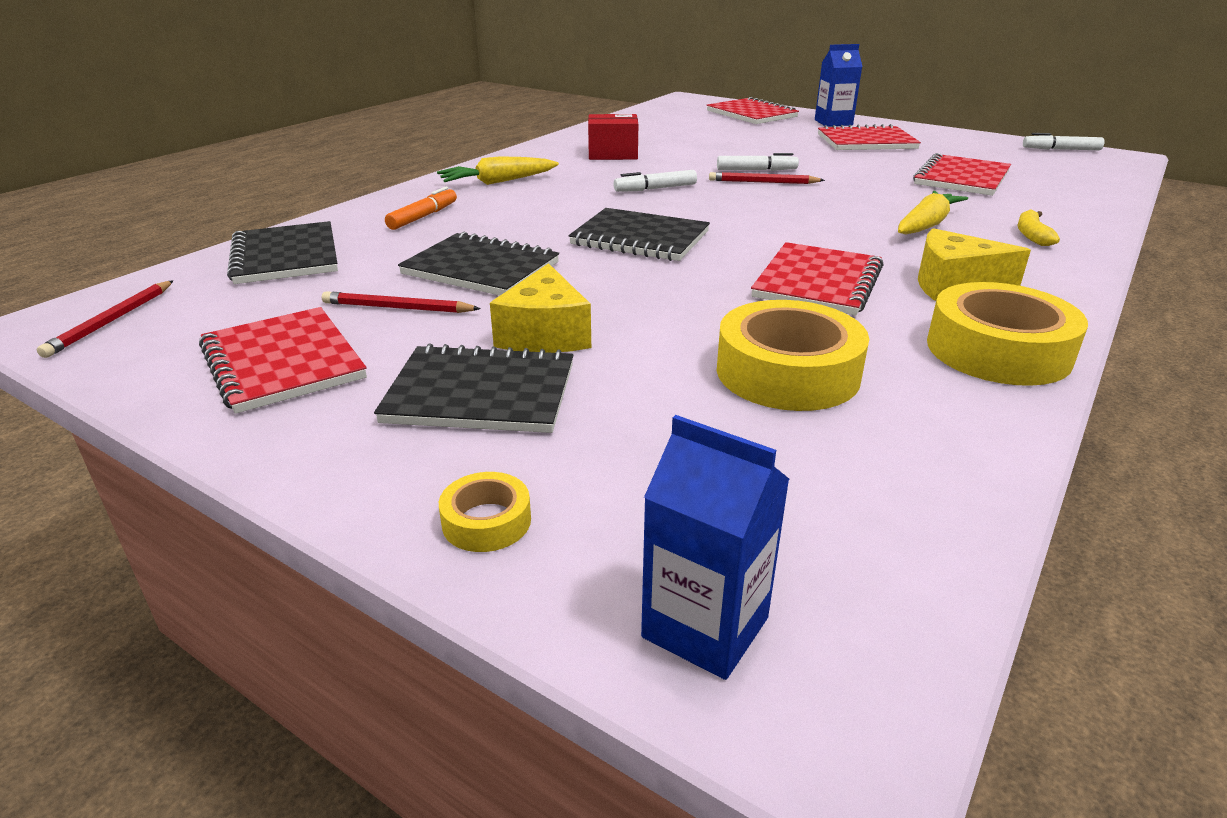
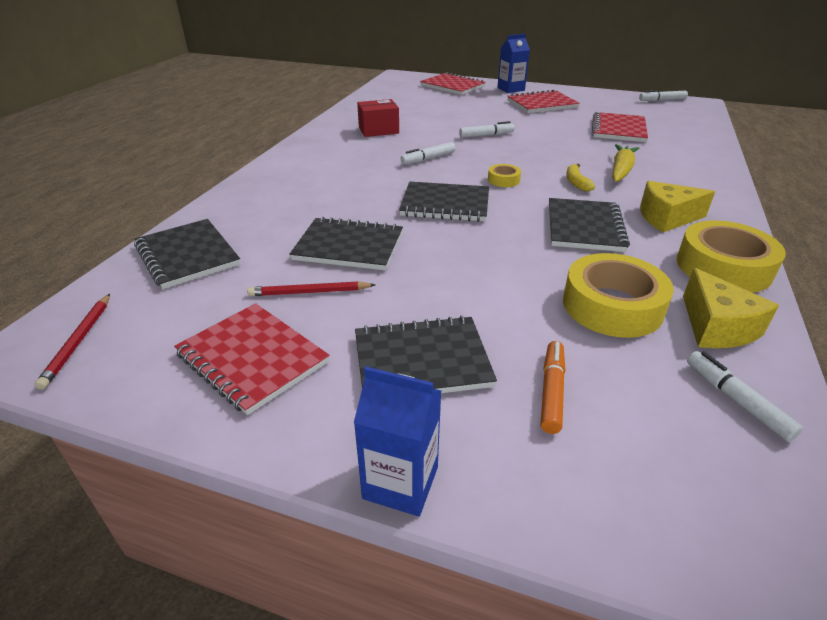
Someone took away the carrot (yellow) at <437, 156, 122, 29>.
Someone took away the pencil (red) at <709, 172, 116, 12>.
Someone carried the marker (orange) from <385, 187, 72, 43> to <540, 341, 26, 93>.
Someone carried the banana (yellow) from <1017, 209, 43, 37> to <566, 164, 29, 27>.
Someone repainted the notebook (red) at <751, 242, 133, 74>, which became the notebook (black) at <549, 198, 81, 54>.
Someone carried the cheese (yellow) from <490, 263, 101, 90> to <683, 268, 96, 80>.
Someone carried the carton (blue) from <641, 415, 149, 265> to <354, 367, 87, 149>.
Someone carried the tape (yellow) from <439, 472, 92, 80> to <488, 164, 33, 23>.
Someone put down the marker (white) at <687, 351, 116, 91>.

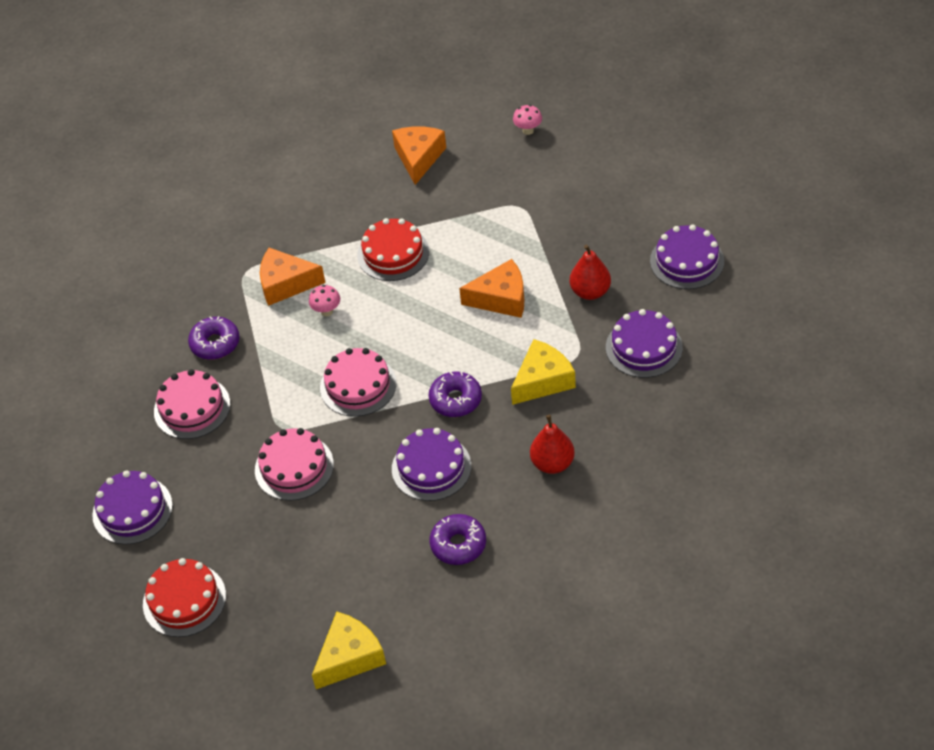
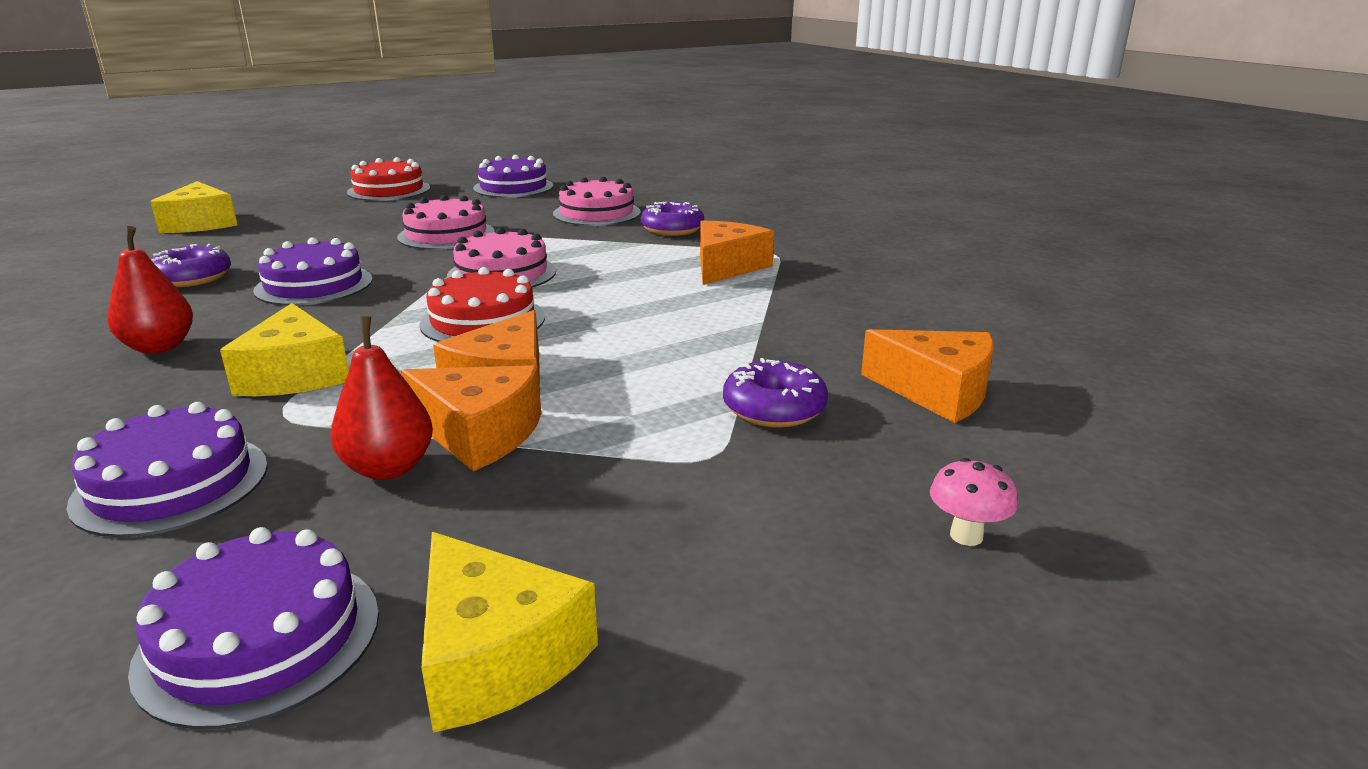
Someone carried the cake (red) from <357, 218, 72, 63> to <419, 267, 126, 75>.
Someone took away the mushroom (pink) at <309, 285, 31, 31>.
Someone carried the donut (purple) from <429, 372, 53, 45> to <723, 358, 105, 70>.
Someone put down the cheese (orange) at <401, 365, 140, 106>.
Someone put down the cheese (yellow) at <421, 532, 177, 201>.

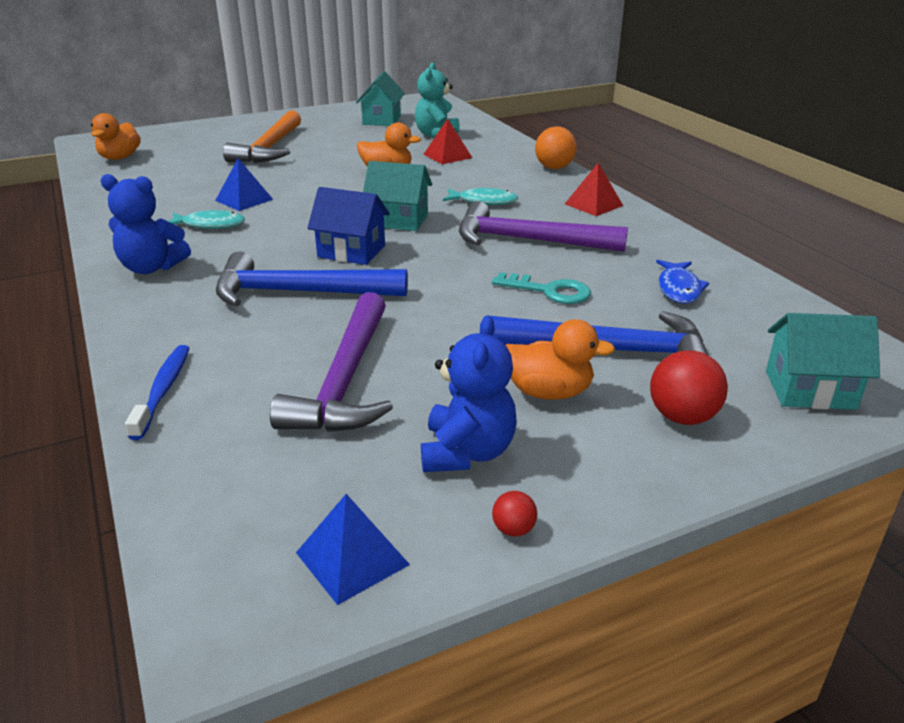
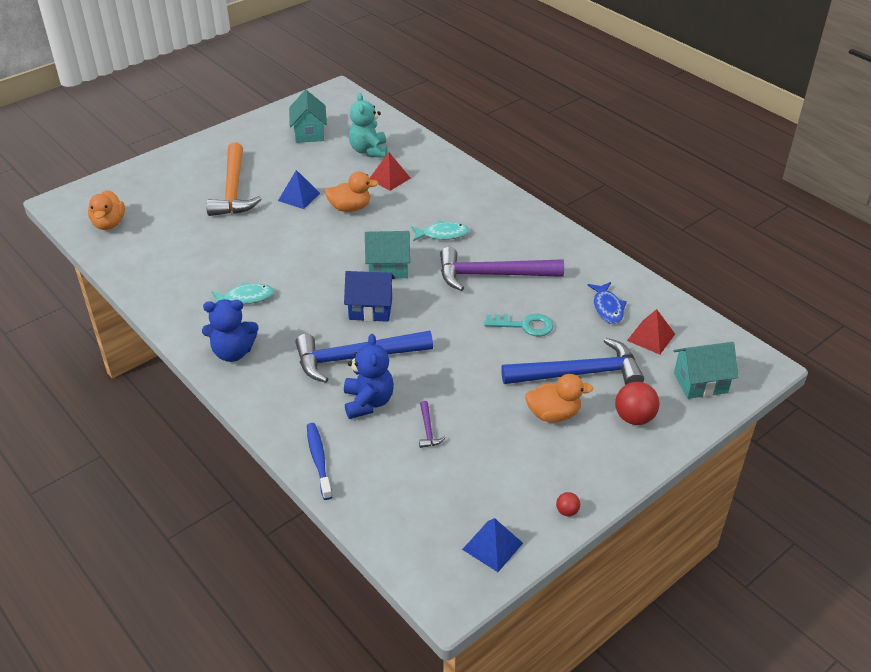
Someone took away the ball (orange) at <535, 127, 42, 42>.
Someone carried the pyramid (blue) from <215, 158, 58, 53> to <278, 170, 42, 39>.
Someone carried the pyramid (red) from <565, 163, 58, 53> to <627, 309, 48, 46>.
Someone scaled the hammer (purple) at <270, 292, 123, 140> by 0.40.
Someone carried the teddy bear (blue) from <421, 315, 96, 157> to <344, 334, 50, 85>.

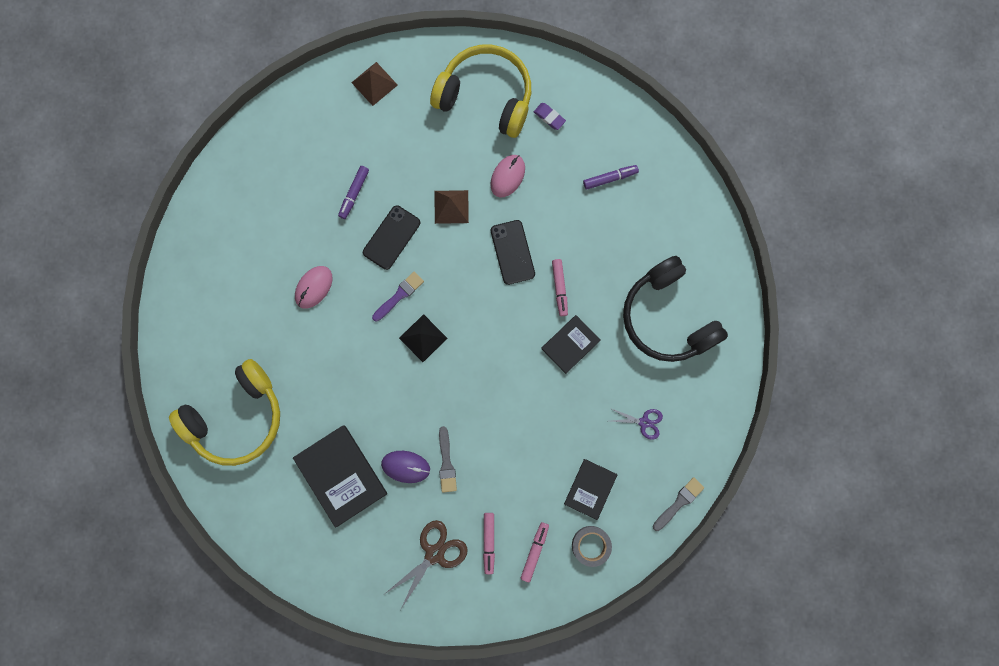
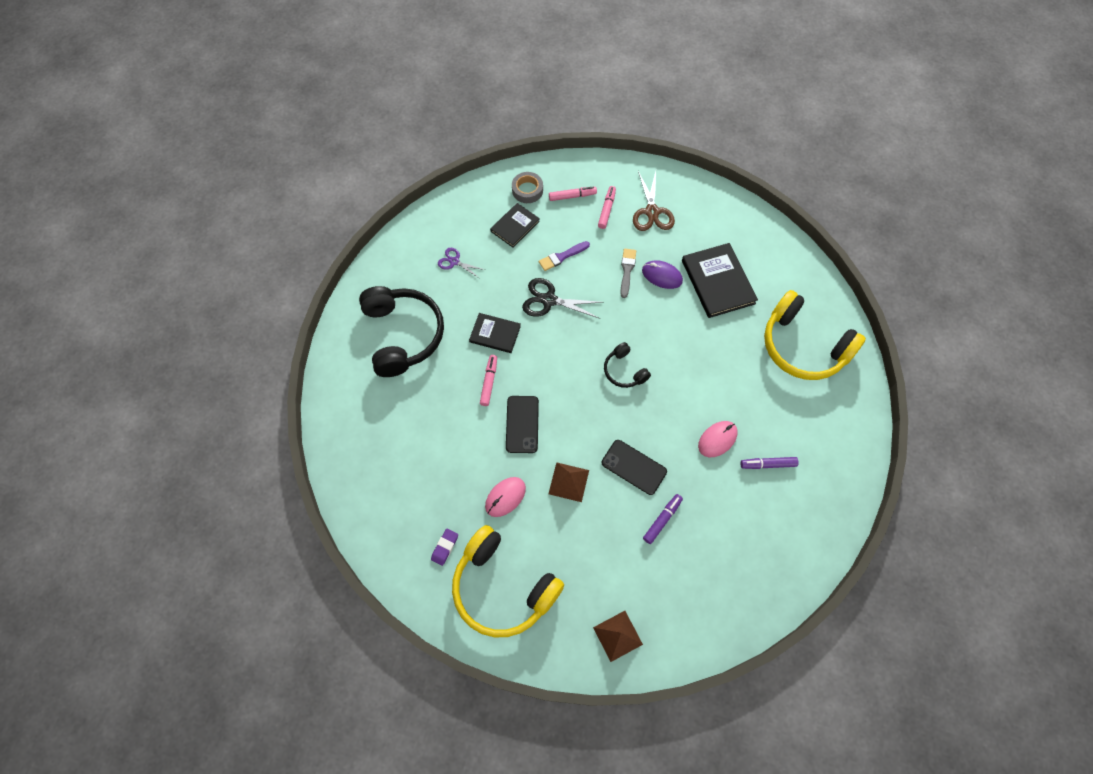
Someone rotated the eraser (purple) at <534, 103, 32, 27> by 60 degrees clockwise.
Someone carried the marker (purple) from <583, 165, 56, 25> to <740, 457, 59, 12>.
Someone rotated the phone (black) at <363, 205, 57, 65> by 75 degrees clockwise.
Someone carried the brush (purple) from <372, 271, 52, 50> to <539, 241, 51, 30>.
Someone swapped the pyramid (black) at <399, 314, 49, 48> for the headphones (black) at <604, 342, 47, 46>.
Someone rotated the book (black) at <541, 315, 60, 59> by 45 degrees clockwise.
Someone rotated the headphones (yellow) at <169, 359, 111, 107> by 120 degrees counterclockwise.
Someone took away the brush (grey) at <653, 477, 51, 54>.
Someone rotated the scissors (brown) at <386, 520, 82, 89> by 60 degrees counterclockwise.
Someone rotated the marker (pink) at <521, 522, 28, 60> by 135 degrees counterclockwise.
Someone put down the scissors (black) at <522, 278, 81, 41>.

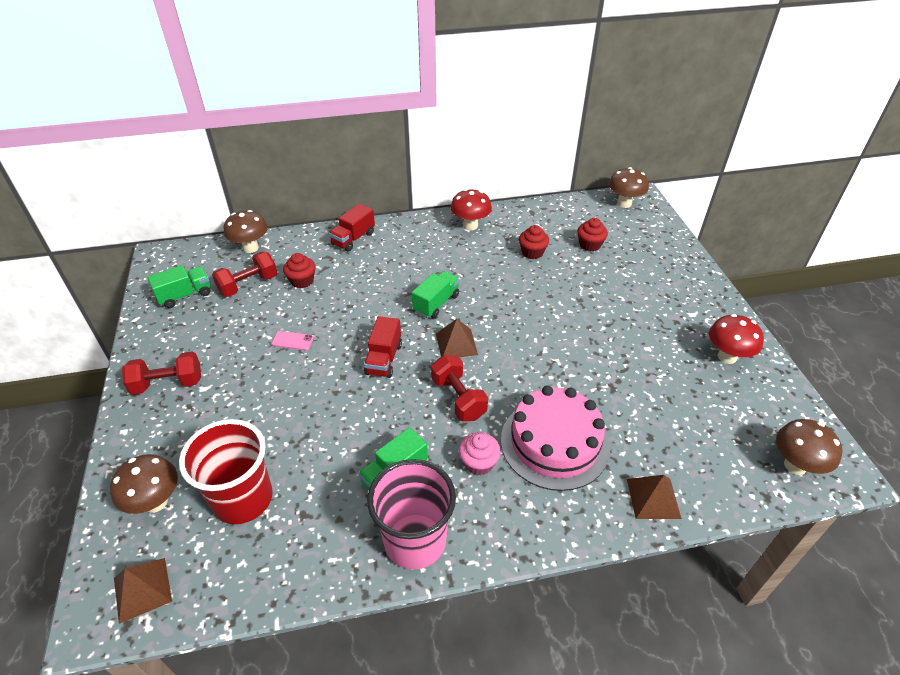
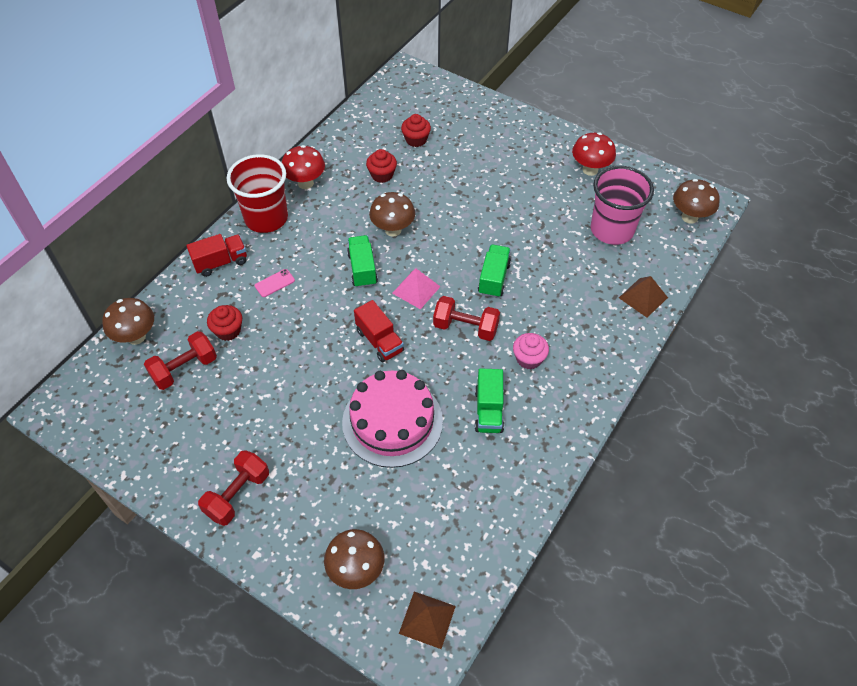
Someone carried the mushroom (brown) from <609, 167, 40, 41> to <369, 192, 46, 45>.
Someone rotated the truck (red) at <329, 204, 46, 48> by 105 degrees counterclockwise.
Someone rotated the dumbbell (red) at <212, 251, 65, 46> by 45 degrees clockwise.
Someone carried the truck (green) from <147, 265, 64, 43> to <478, 244, 33, 54>.
Someone repainted the pyramid (brown) at <436, 319, 42, 38>, which became the pyramid (pink) at <392, 268, 49, 41>.
Someone carried the phone (pink) from <271, 331, 43, 19> to <255, 269, 40, 28>.
Someone carried the cake (pink) from <501, 386, 109, 105> to <342, 370, 101, 98>.
Someone carried the cup (red) from <179, 419, 94, 105> to <227, 154, 61, 79>.
Someone carried the cup (pink) from <367, 459, 89, 110> to <591, 166, 63, 79>.

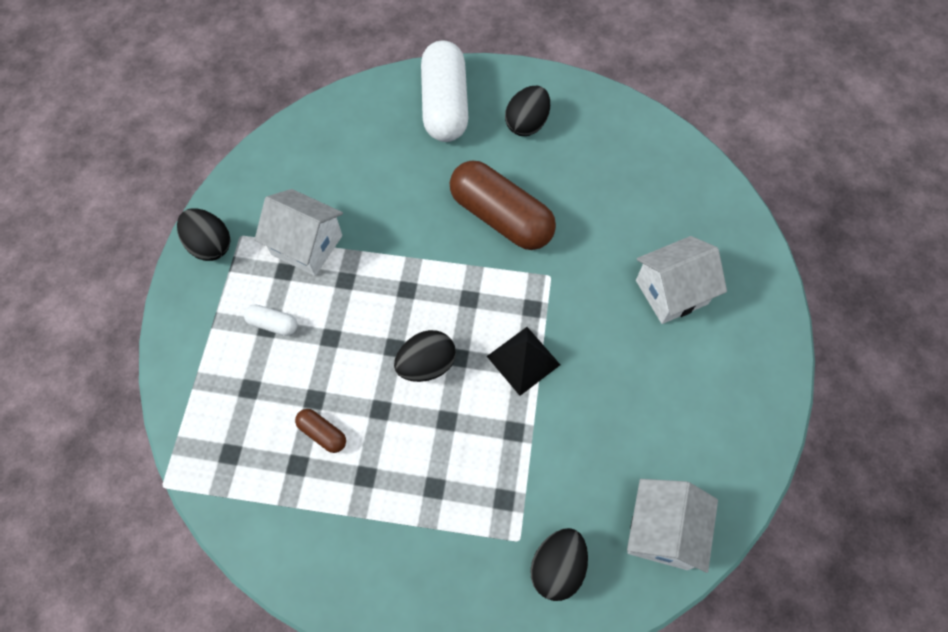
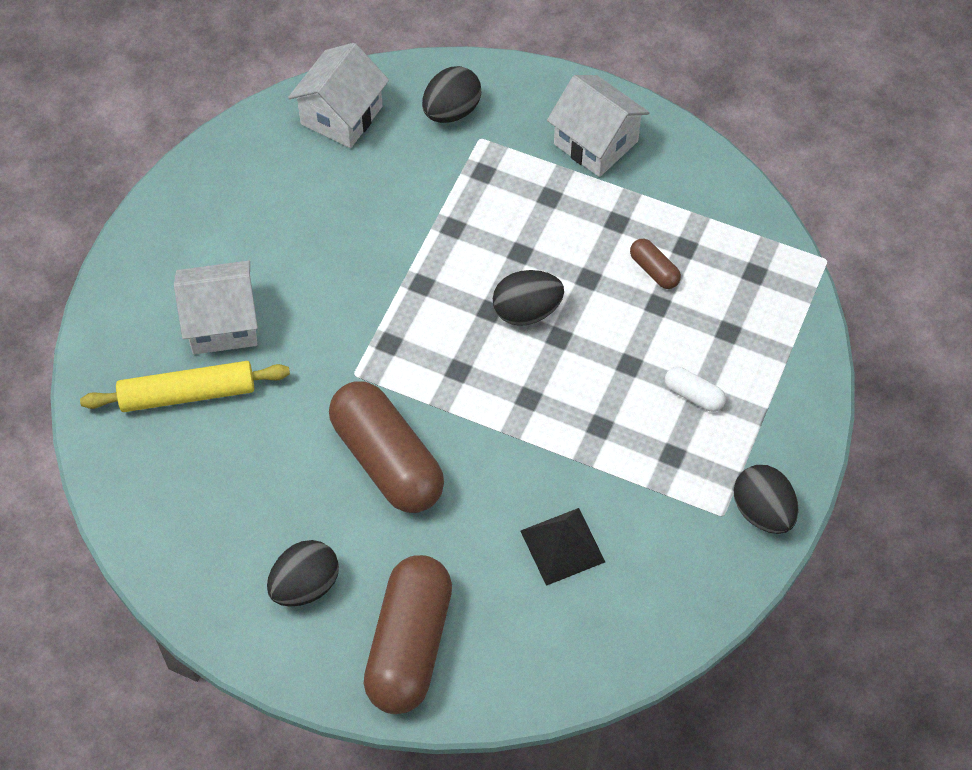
Someone repainted the capsule (white) at <421, 40, 48, 102>, which became the capsule (brown) at <364, 555, 88, 159>.
Someone carried the house (white) from <255, 189, 88, 87> to <547, 75, 103, 102>.
Someone carried the pyramid (black) from <487, 327, 73, 69> to <521, 508, 84, 78>.
Someone put down the rolling pin (yellow) at <80, 361, 210, 51>.

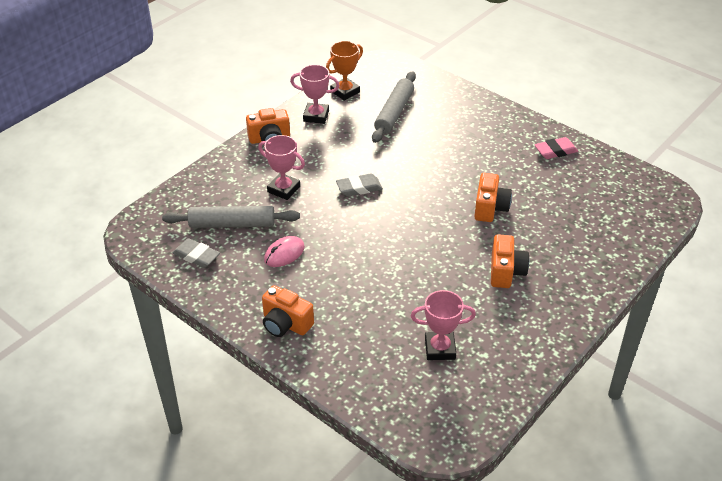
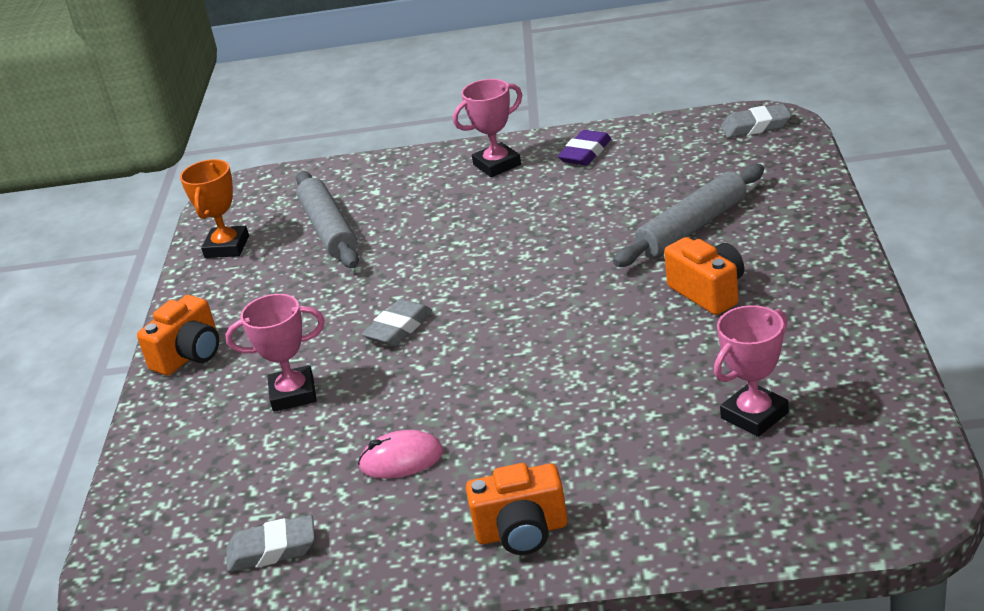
Someone carried the trophy (pink) from <290, 65, 50, 59> to <453, 79, 69, 98>.
Someone repainted the eraser (pink) at <534, 137, 44, 22>, which became the eraser (purple) at <558, 130, 53, 35>.
Someone took away the camera (orange) at <474, 173, 38, 49>.
Someone carried the rolling pin (grey) from <162, 206, 138, 22> to <613, 164, 151, 103>.
Someone rotated the mouse (pink) at <264, 236, 41, 31> by 75 degrees clockwise.
Someone put down the eraser (grey) at <721, 104, 70, 34>.

